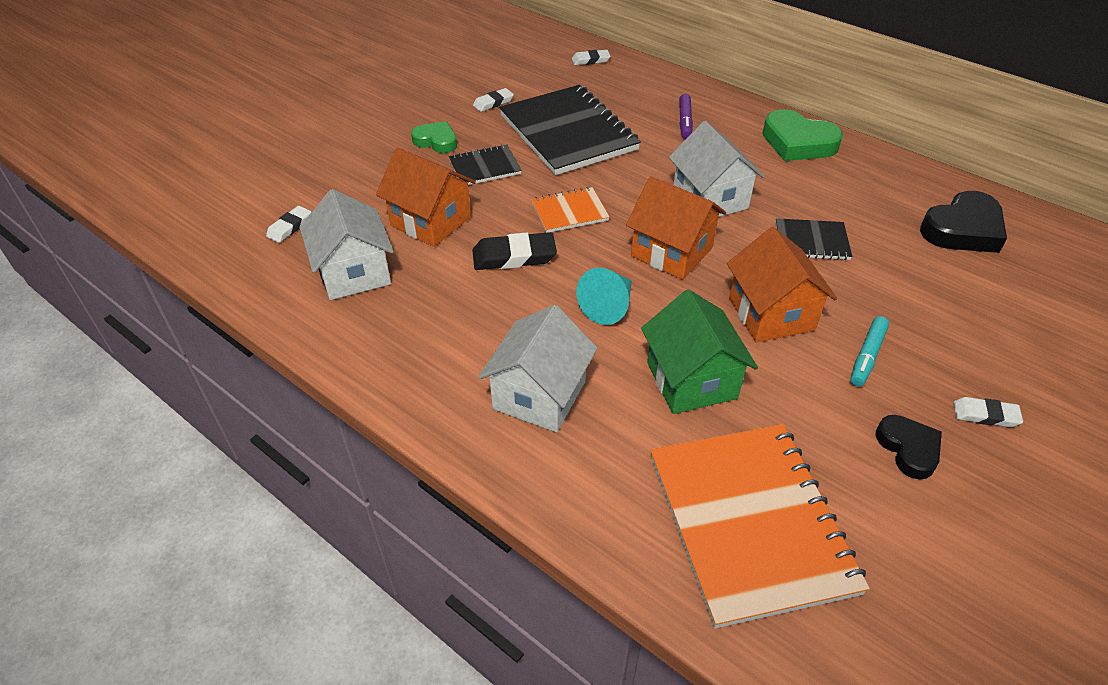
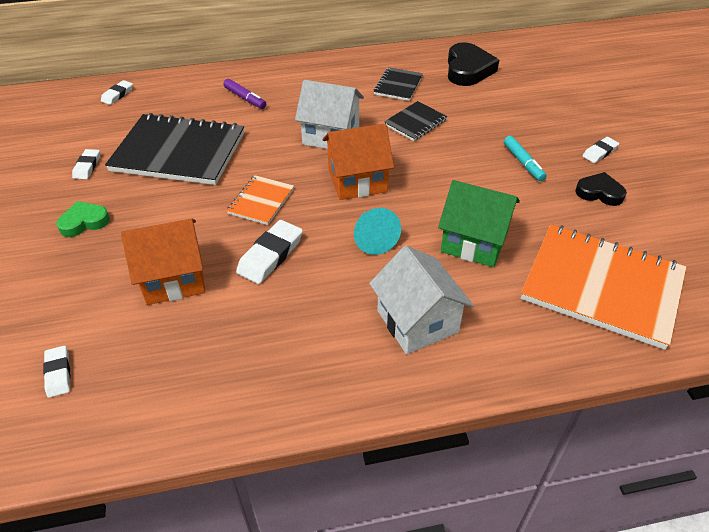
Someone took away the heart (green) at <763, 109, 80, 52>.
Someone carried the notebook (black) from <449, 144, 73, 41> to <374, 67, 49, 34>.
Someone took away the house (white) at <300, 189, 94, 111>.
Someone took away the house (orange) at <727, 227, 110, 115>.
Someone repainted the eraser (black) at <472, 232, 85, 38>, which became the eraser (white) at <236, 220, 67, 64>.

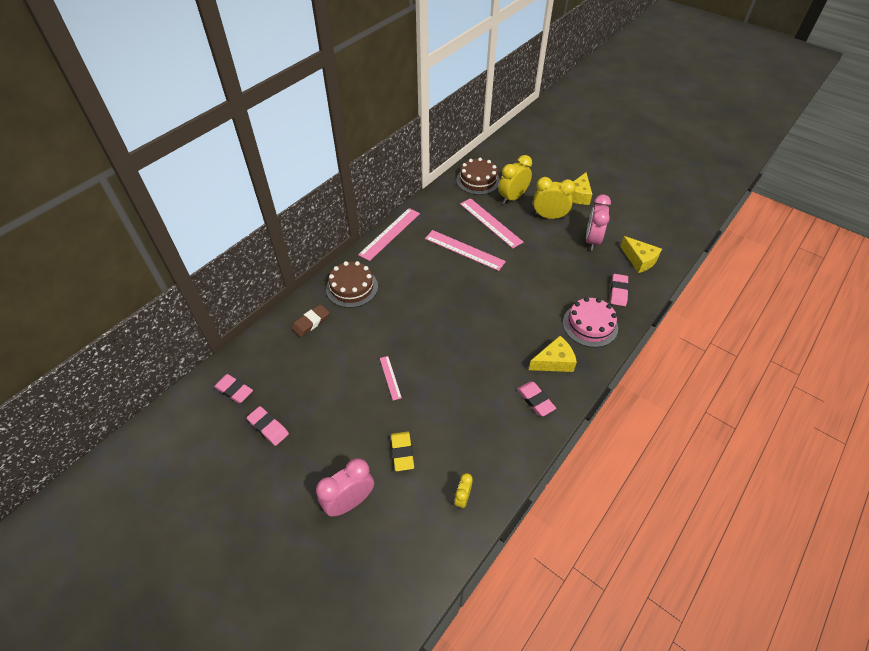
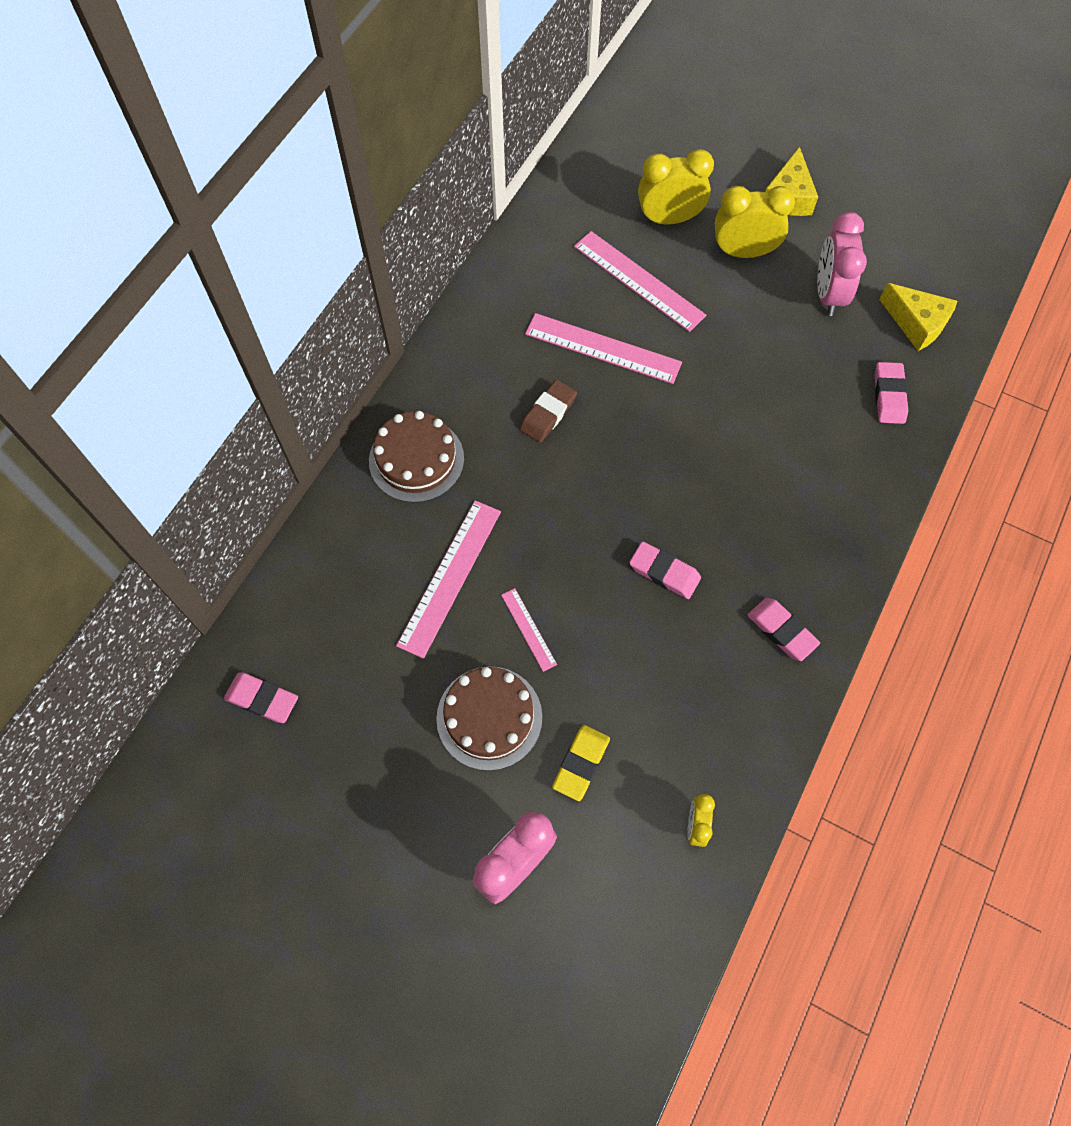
Someone rotated the clock (yellow) at <498, 155, 34, 49> by 45 degrees clockwise.
Someone carried the cake (brown) from <456, 157, 44, 38> to <436, 667, 106, 104>.
Someone carried the ruler (pink) from <358, 208, 62, 53> to <396, 500, 105, 159>.
Someone took away the cake (pink) at <563, 297, 55, 50>.
Someone carried the eraser (brown) from <292, 304, 38, 33> to <520, 380, 57, 63>.
Someone took away the cheese (yellow) at <529, 336, 48, 36>.
Someone carried the eraser (pink) from <247, 406, 42, 40> to <629, 541, 72, 58>.
Someone rotated the eraser (yellow) at <391, 432, 23, 39> by 45 degrees clockwise.

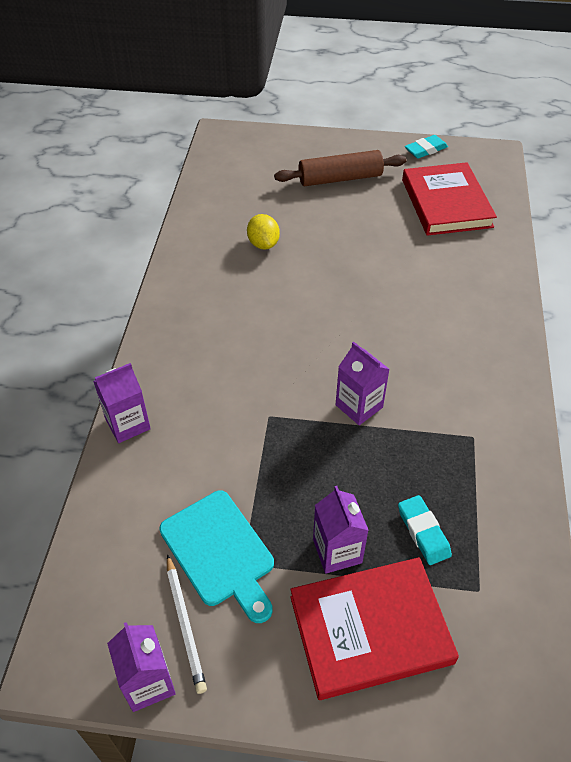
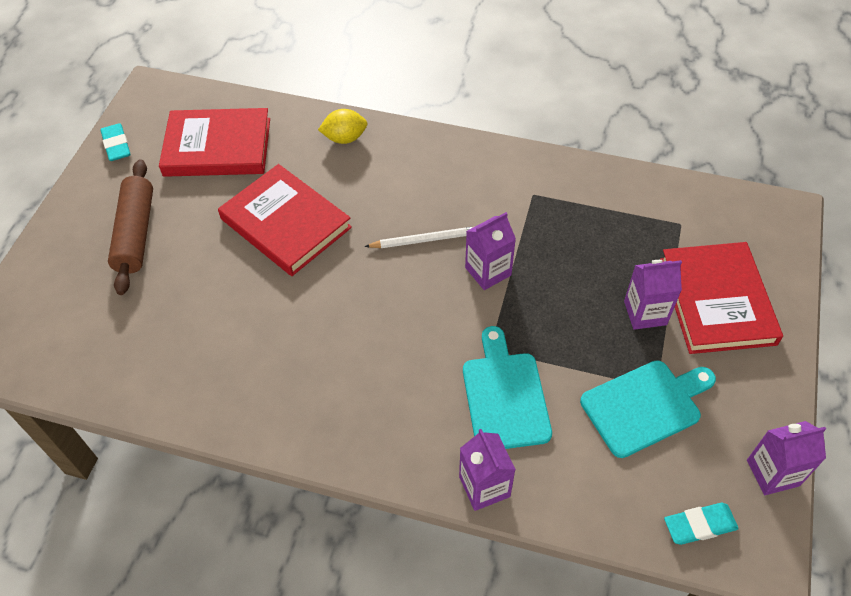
Someone carried the lemon (yellow) from <247, 214, 33, 36> to <318, 109, 49, 35>.
Someone carried the eraser (turquoise) from <398, 495, 54, 70> to <664, 503, 75, 42>.
Someone carried the pencil (white) from <167, 554, 40, 140> to <364, 226, 111, 22>.
Someone put down the book (red) at <218, 164, 134, 112>.
Someone put down the cutting board (turquoise) at <463, 326, 89, 123>.

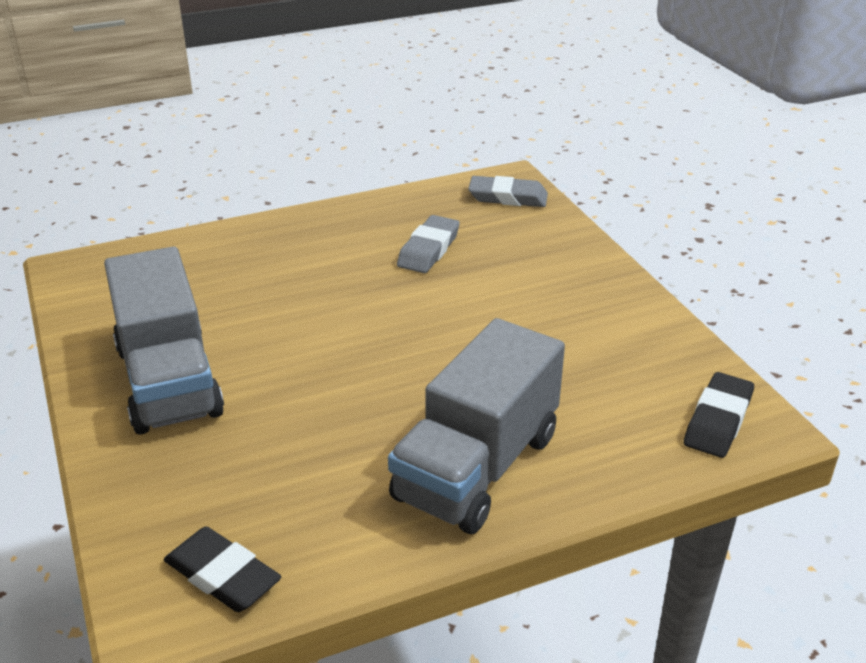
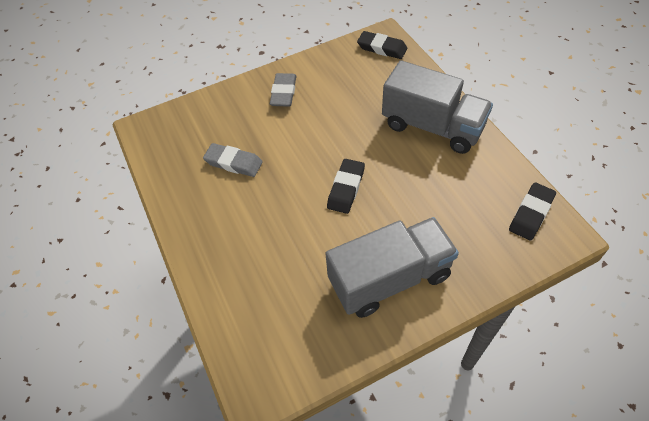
Someone carried the eraser (grey) from <468, 176, 80, 31> to <270, 73, 26, 34>.
Someone put down the eraser (black) at <327, 159, 38, 55>.

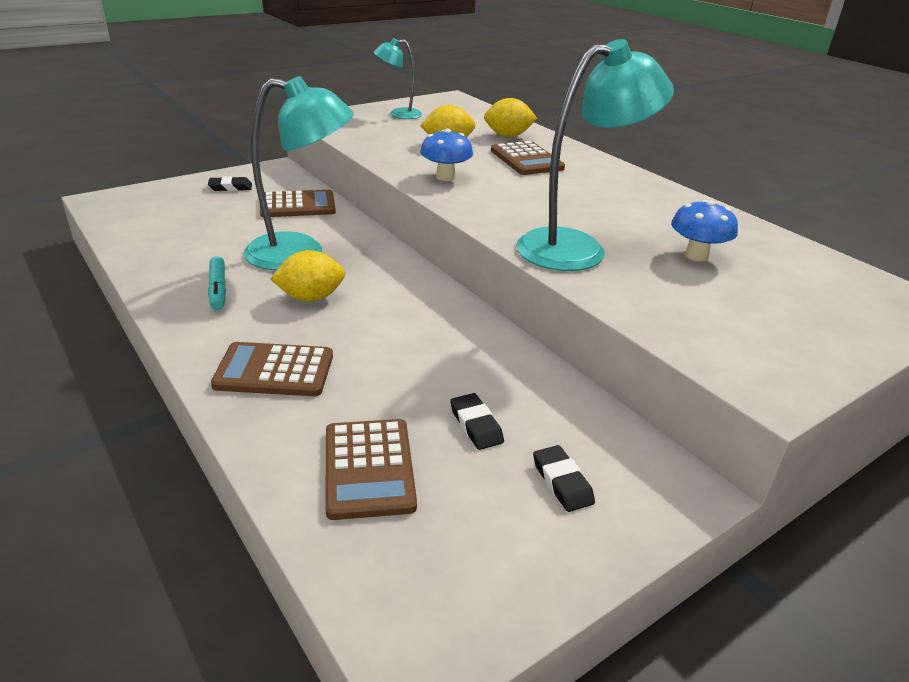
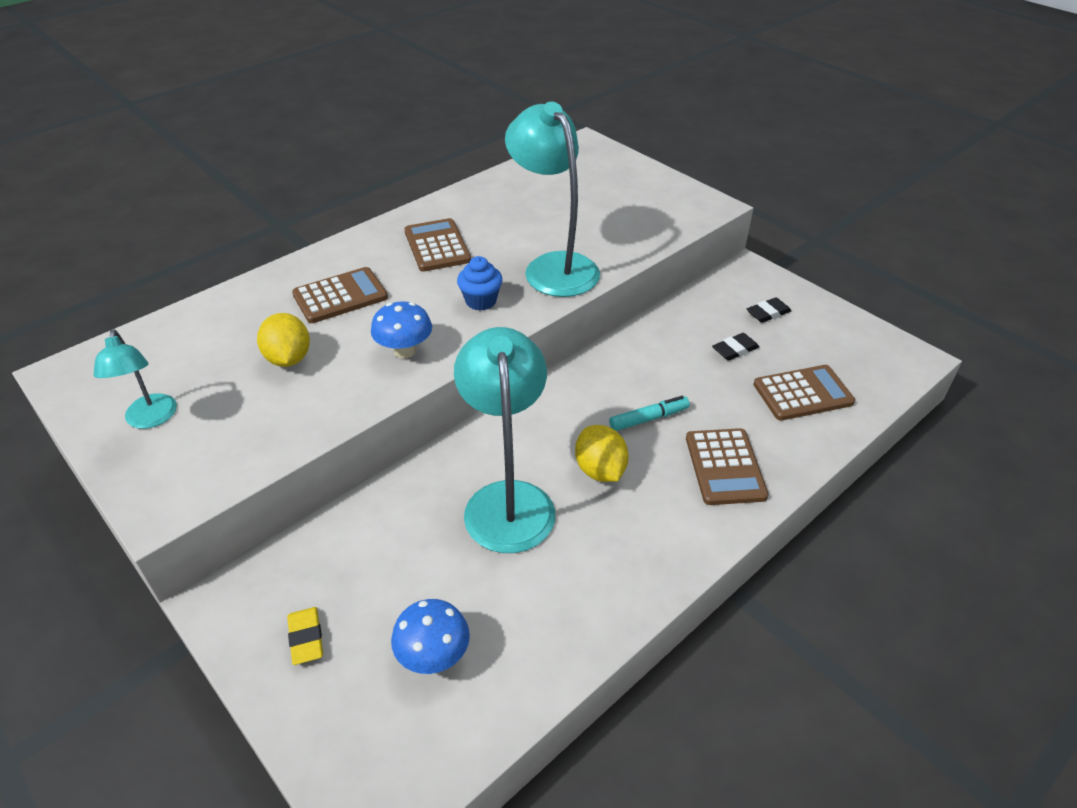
Someone took away the lemon (yellow) at <484, 98, 53, 39>.
Someone repainted the eraser (black) at <208, 176, 44, 15>, which became the eraser (yellow) at <287, 607, 36, 58>.
Someone carried the calculator (brown) from <260, 190, 76, 27> to <404, 218, 67, 54>.
Someone carried the mushroom (blue) from <671, 200, 67, 61> to <391, 599, 79, 75>.
Someone carried the marker (turquoise) from <208, 256, 18, 54> to <609, 396, 81, 35>.
Someone put down the cupcake (blue) at <457, 256, 45, 55>.

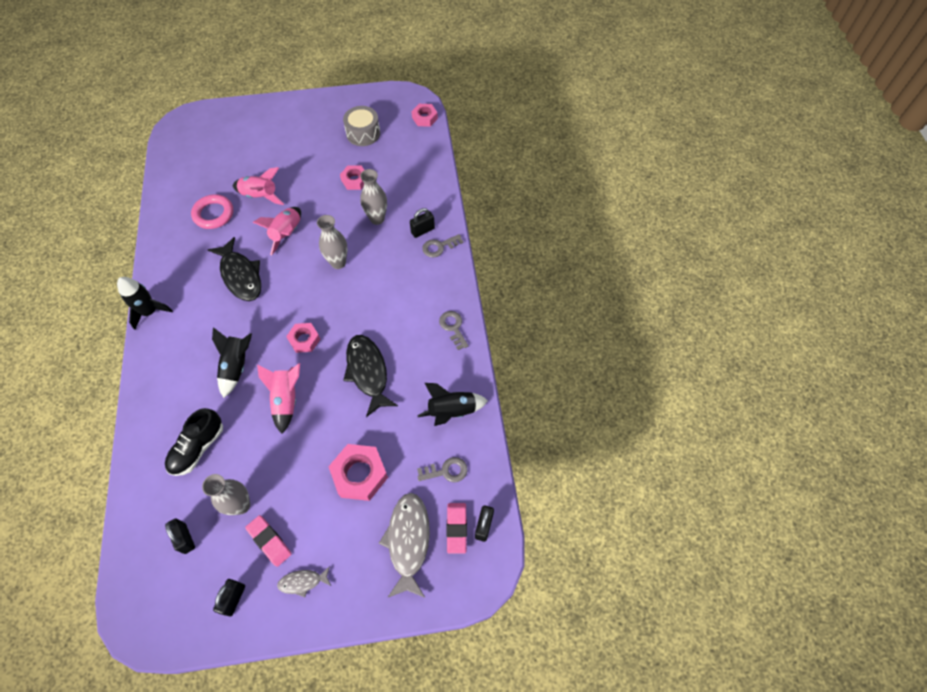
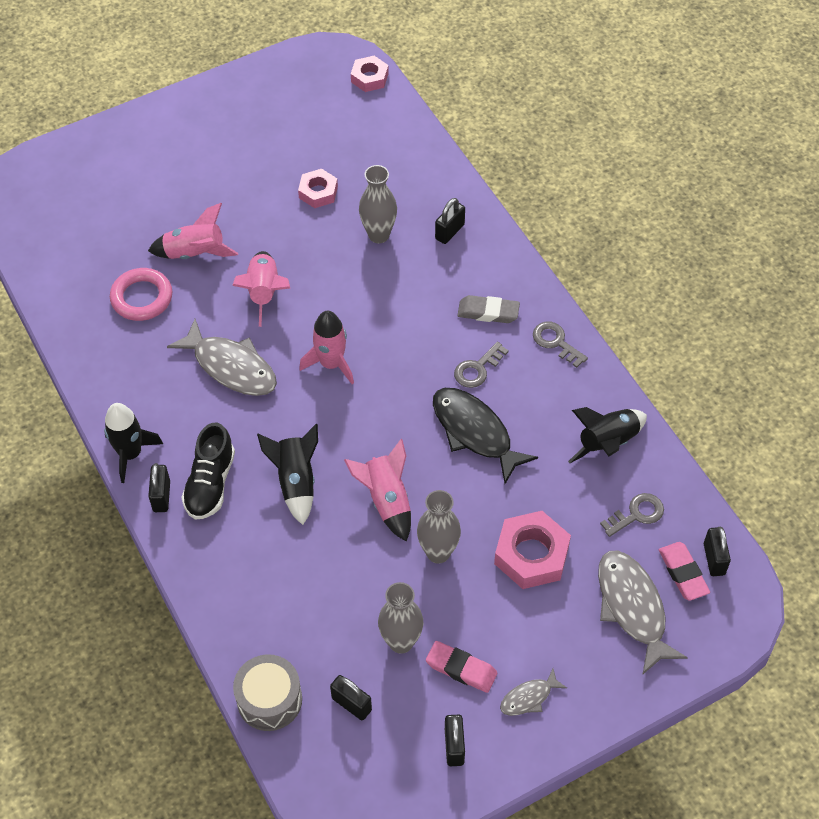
Someone carried the drum (grey) from <343, 106, 37, 40> to <233, 654, 69, 77>.
Someone carried the vase (grey) from <317, 215, 31, 54> to <417, 490, 44, 74>.
Someone carried the key (grey) from <422, 234, 41, 23> to <454, 342, 55, 46>.
Someone repainted the fish (black) at <208, 237, 53, 64>, which became the fish (grey) at <167, 319, 110, 77>.
Someone took away the nut (pink) at <286, 323, 34, 30>.
Someone carried the shoe (black) from <165, 408, 58, 68> to <181, 423, 54, 97>.
Someone put down the eraser (grey) at <457, 295, 63, 28>.
Someone put down the rocket (pink) at <299, 311, 55, 73>.
Someone put down the padlock (black) at <148, 463, 22, 49>.

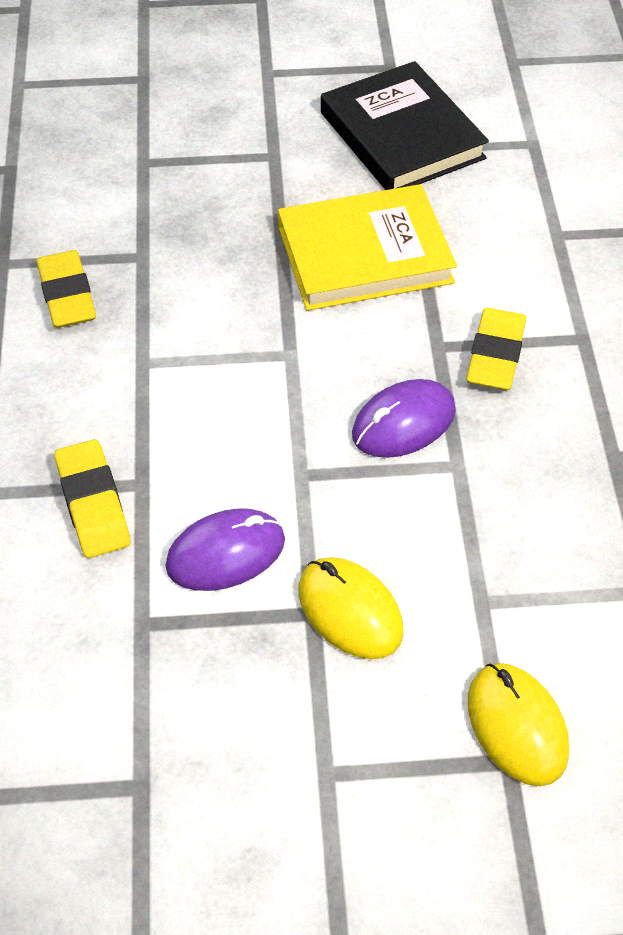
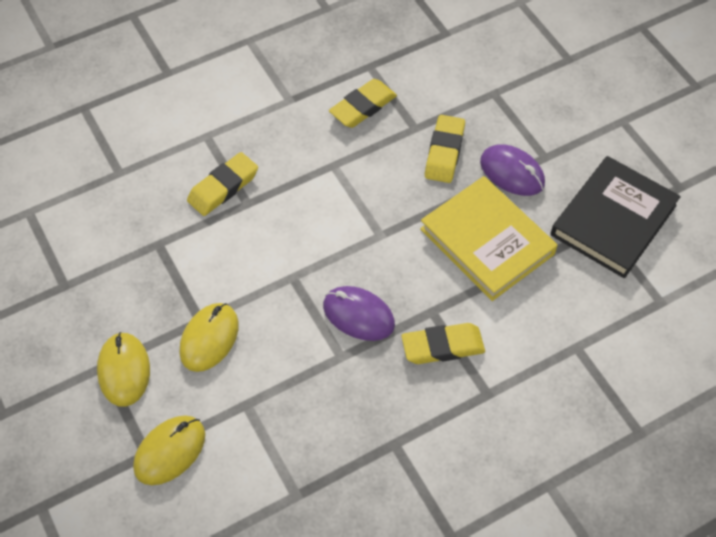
Someone carried the mouse (purple) from <165, 508, 120, 83> to <480, 144, 65, 52>.
Someone put down the eraser (yellow) at <425, 115, 40, 68>.
Someone put down the mouse (yellow) at <97, 332, 53, 75>.

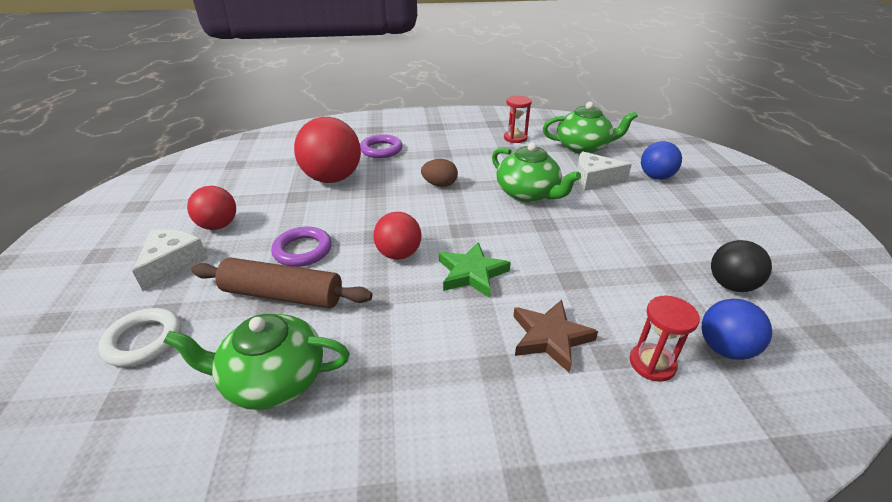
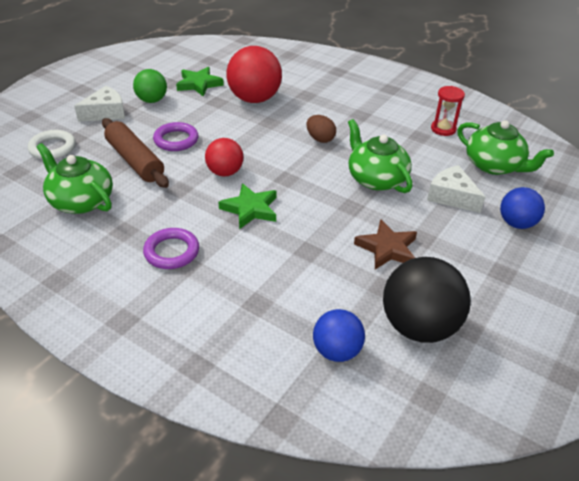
Someone carried the ring (purple) from <360, 134, 42, 24> to <143, 228, 56, 41>.
Someone rotated the teapot (green) at <492, 142, 89, 60> by 150 degrees clockwise.
Someone repainted the ball (red) at <187, 186, 49, 44>, which became the ball (green) at <133, 69, 34, 34>.
Someone scaled the ball (black) at <711, 240, 61, 52> by 1.68.
Someone took away the hourglass (red) at <630, 296, 70, 86>.
Someone carried the star (brown) from <513, 300, 85, 73> to <354, 219, 63, 50>.
Someone put down the star (green) at <176, 67, 48, 30>.

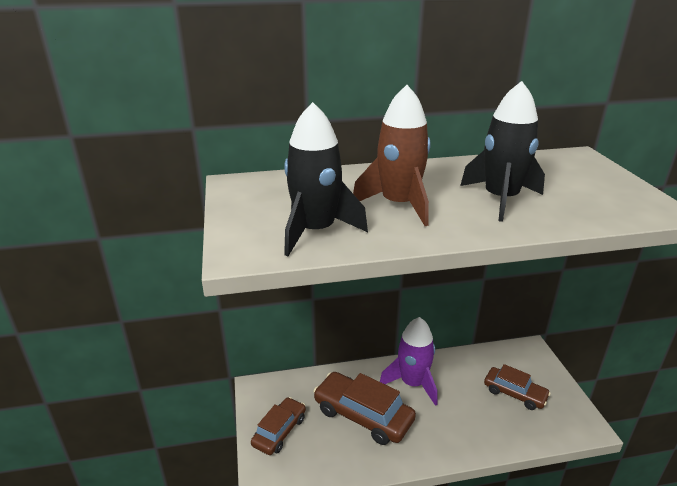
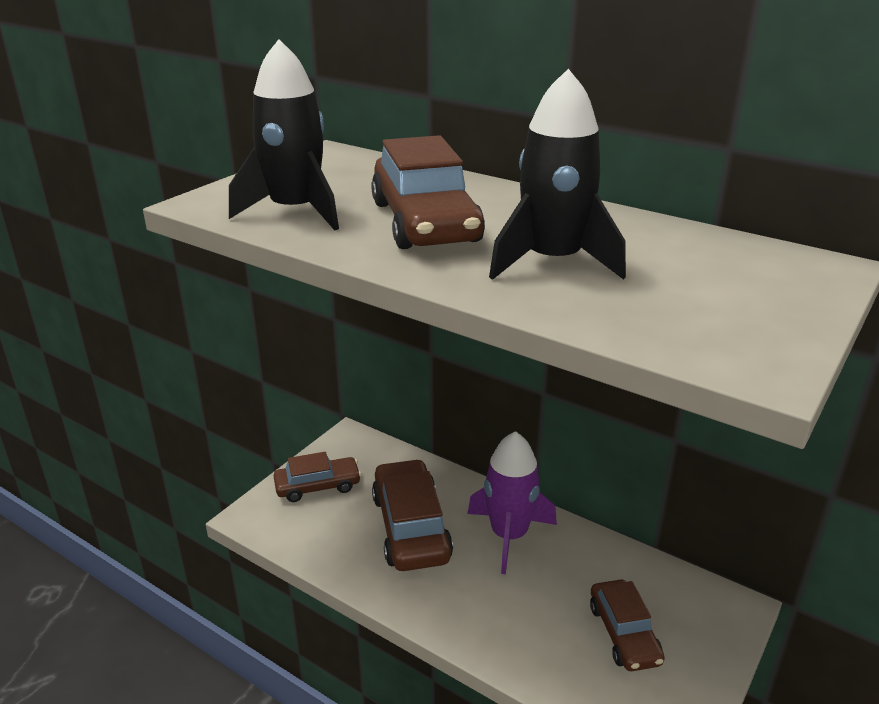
Someone swapped the rocket (brown) at <353, 85, 77, 141> for the car (brown) at <371, 135, 114, 114>.

